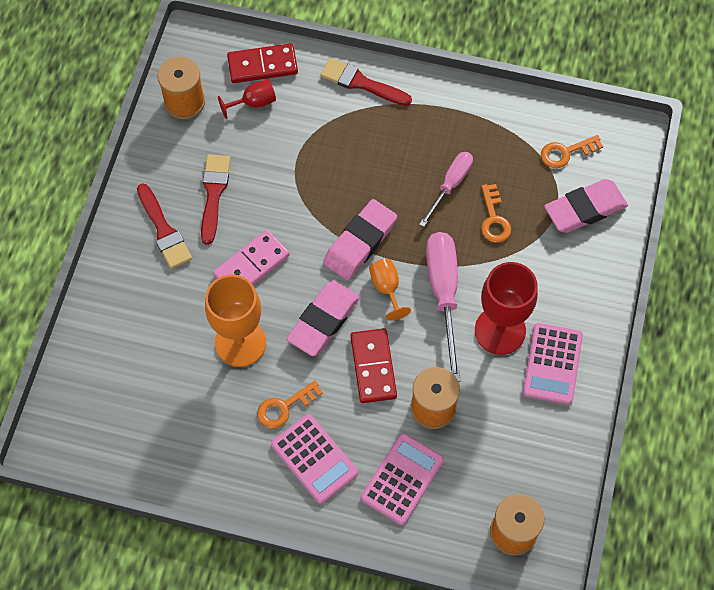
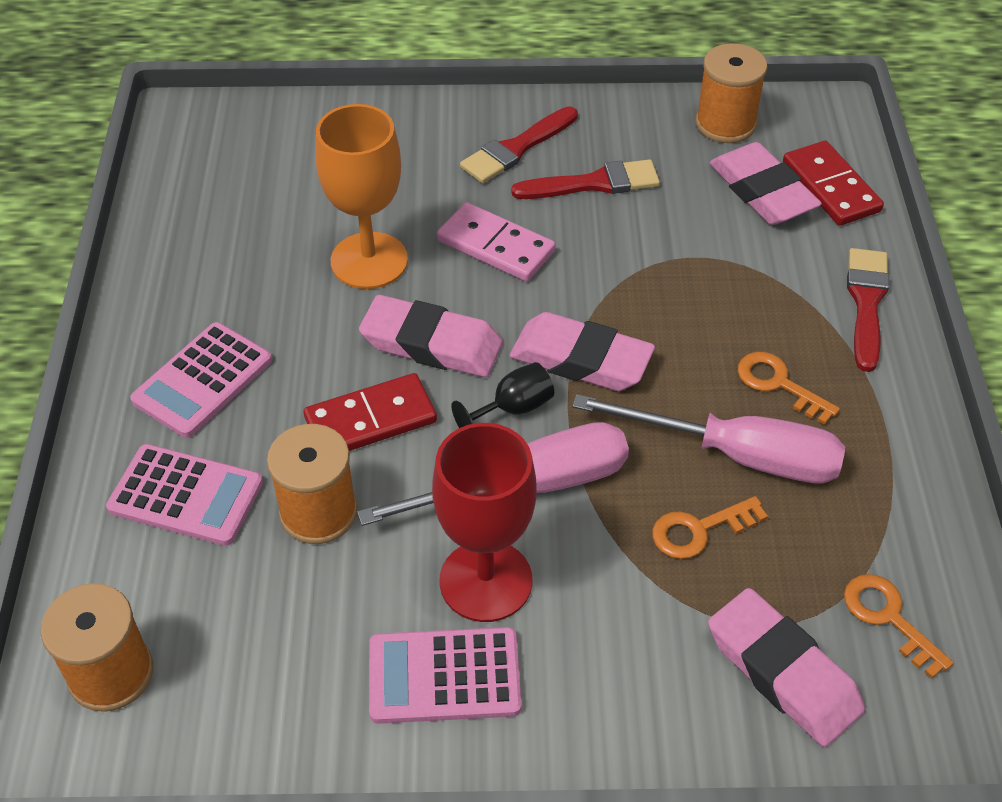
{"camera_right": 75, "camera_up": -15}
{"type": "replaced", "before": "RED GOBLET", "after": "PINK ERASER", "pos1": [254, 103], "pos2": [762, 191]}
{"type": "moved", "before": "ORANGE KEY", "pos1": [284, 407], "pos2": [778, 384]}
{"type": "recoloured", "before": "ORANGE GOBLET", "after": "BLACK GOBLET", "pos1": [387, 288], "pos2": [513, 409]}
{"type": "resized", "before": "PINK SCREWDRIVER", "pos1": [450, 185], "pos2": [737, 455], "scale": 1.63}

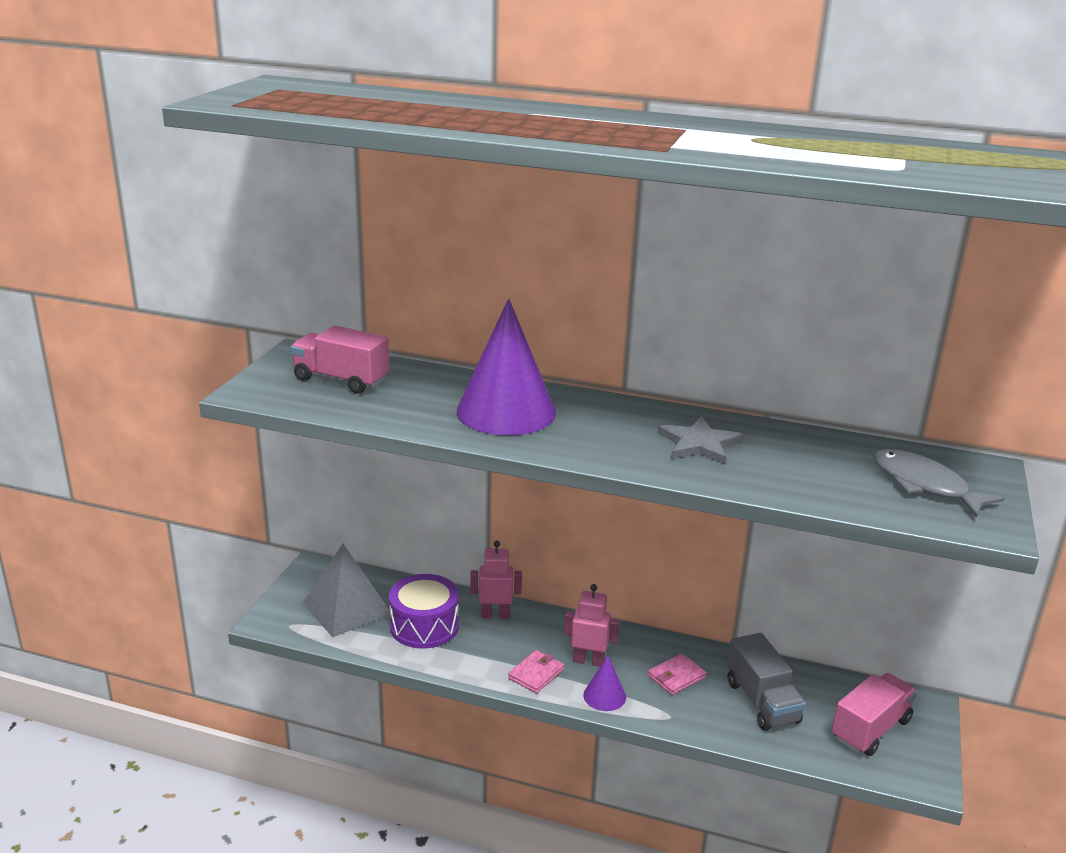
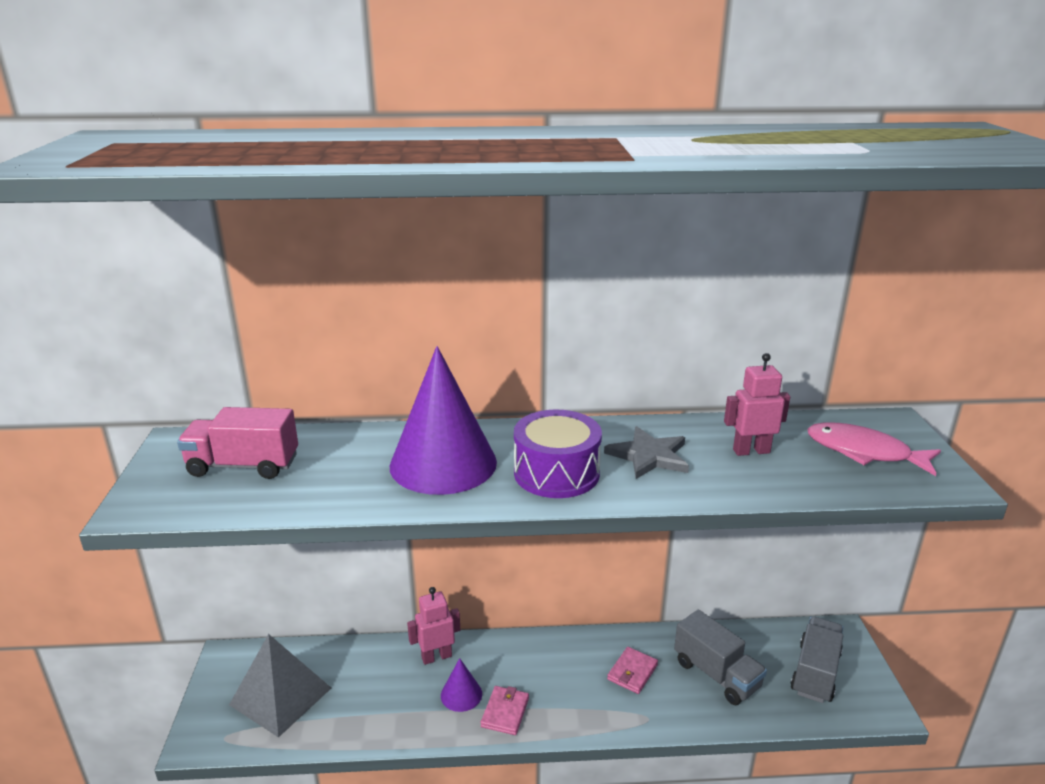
{"camera_right": -20, "camera_up": 0}
{"type": "moved", "before": "PURPLE DRUM", "pos1": [424, 626], "pos2": [556, 473]}
{"type": "moved", "before": "PINK ROBOT", "pos1": [588, 661], "pos2": [751, 451]}
{"type": "moved", "before": "PURPLE CONE", "pos1": [604, 696], "pos2": [461, 694]}
{"type": "recoloured", "before": "PINK TRUCK", "after": "GREY TRUCK", "pos1": [870, 729], "pos2": [815, 673]}
{"type": "recoloured", "before": "GREY FISH", "after": "PINK FISH", "pos1": [924, 485], "pos2": [864, 452]}

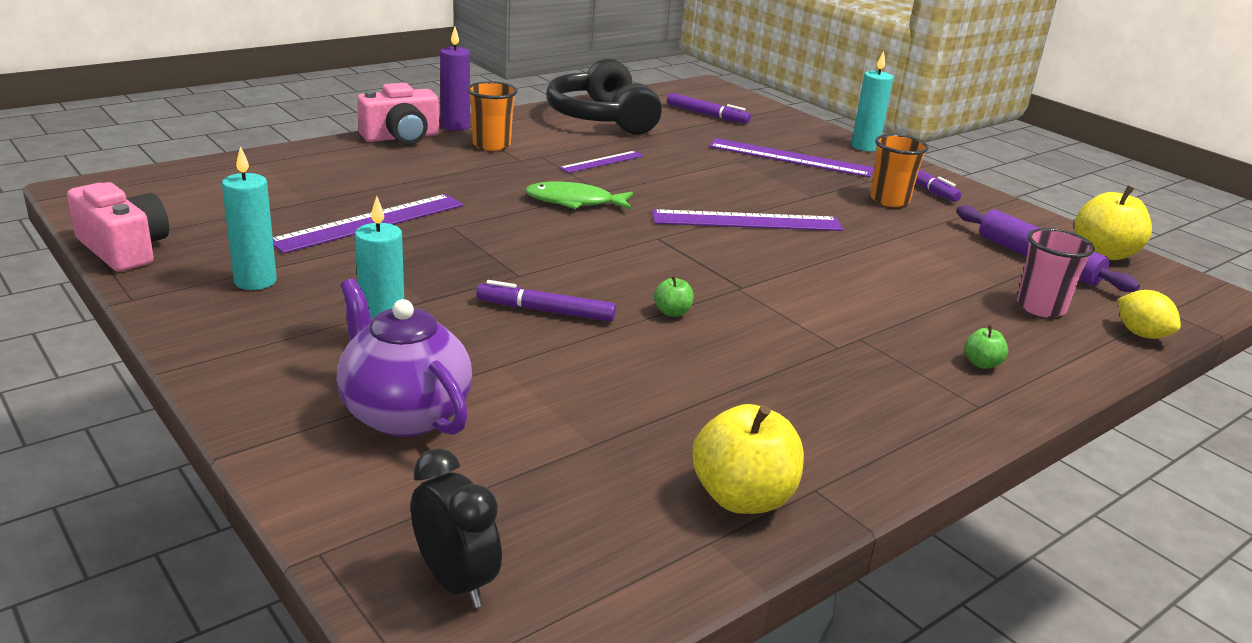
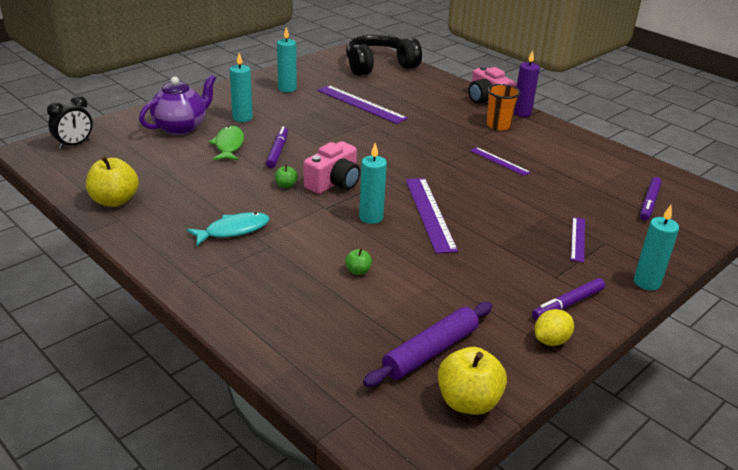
{"camera_right": 85, "camera_up": 5}
{"type": "moved", "before": "PINK CAMERA", "pos1": [124, 249], "pos2": [334, 183]}
{"type": "moved", "before": "GREEN FISH", "pos1": [574, 202], "pos2": [229, 145]}
{"type": "moved", "before": "BLACK HEADPHONES", "pos1": [602, 118], "pos2": [379, 66]}
{"type": "resized", "before": "PURPLE RULER", "pos1": [790, 158], "pos2": [578, 239], "scale": 0.56}
{"type": "removed", "before": "ORANGE CUP", "pos1": [889, 200]}
{"type": "moved", "before": "GREEN APPLE", "pos1": [981, 363], "pos2": [358, 271]}
{"type": "removed", "before": "PINK CUP", "pos1": [1040, 307]}
{"type": "moved", "before": "YELLOW LEMON", "pos1": [1141, 334], "pos2": [551, 340]}
{"type": "added", "after": "TURQUOISE FISH", "pos2": [233, 230]}
{"type": "added", "after": "TURQUOISE CANDLE", "pos2": [371, 217]}

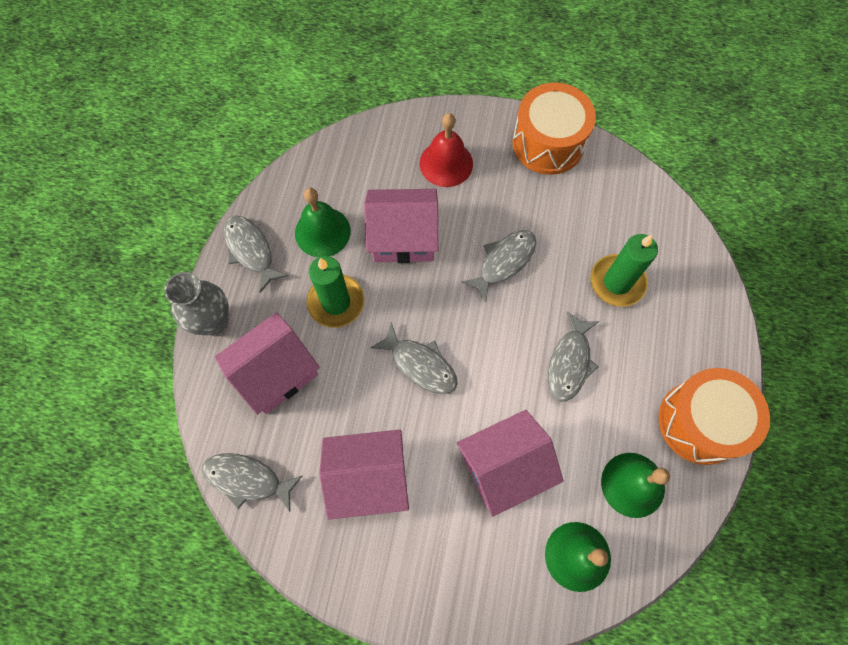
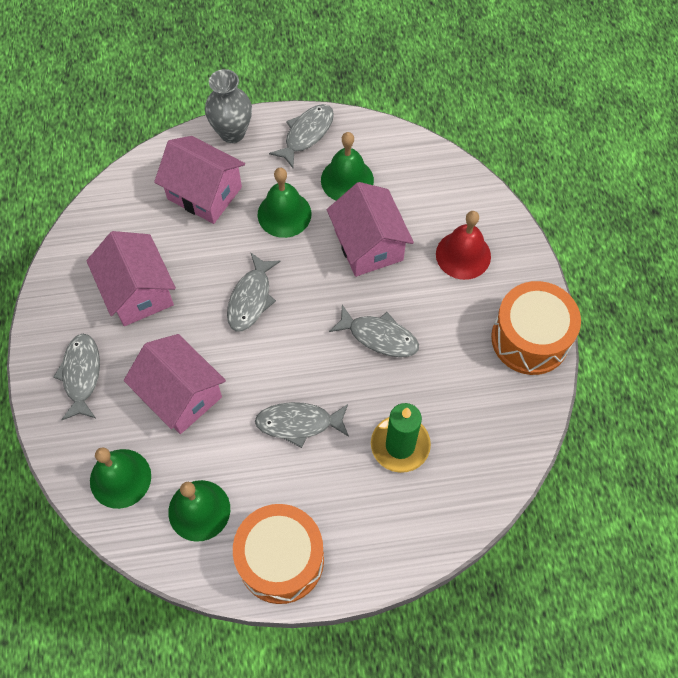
{"camera_right": 70, "camera_up": -5}
{"type": "moved", "before": "GREY FISH", "pos1": [247, 479], "pos2": [81, 375]}
{"type": "replaced", "before": "GREEN CANDLE", "after": "GREEN BELL", "pos1": [336, 302], "pos2": [284, 214]}

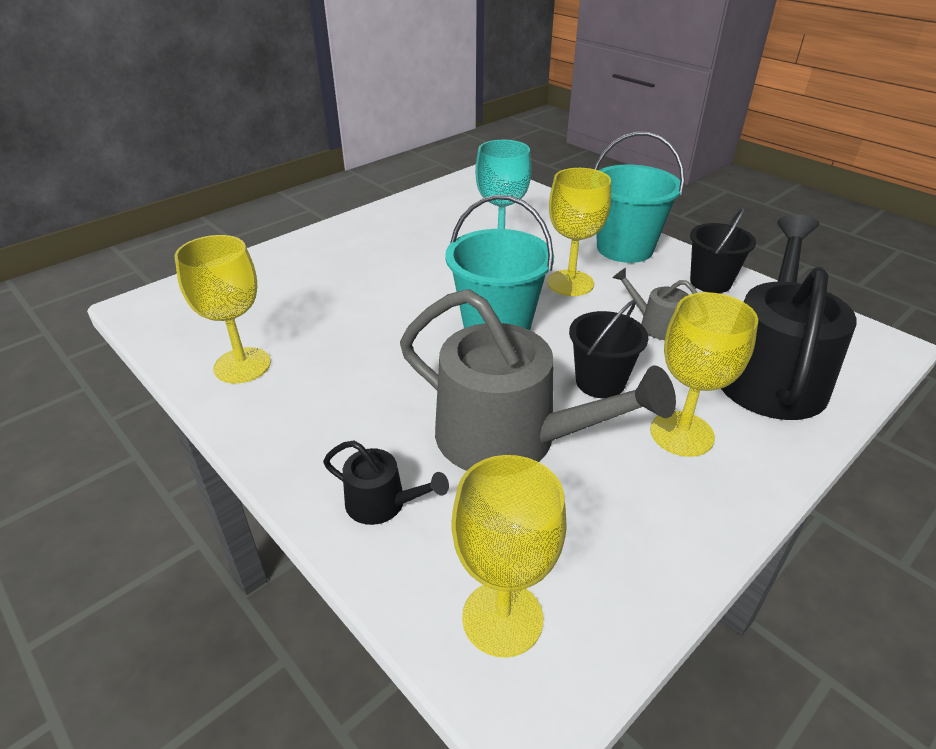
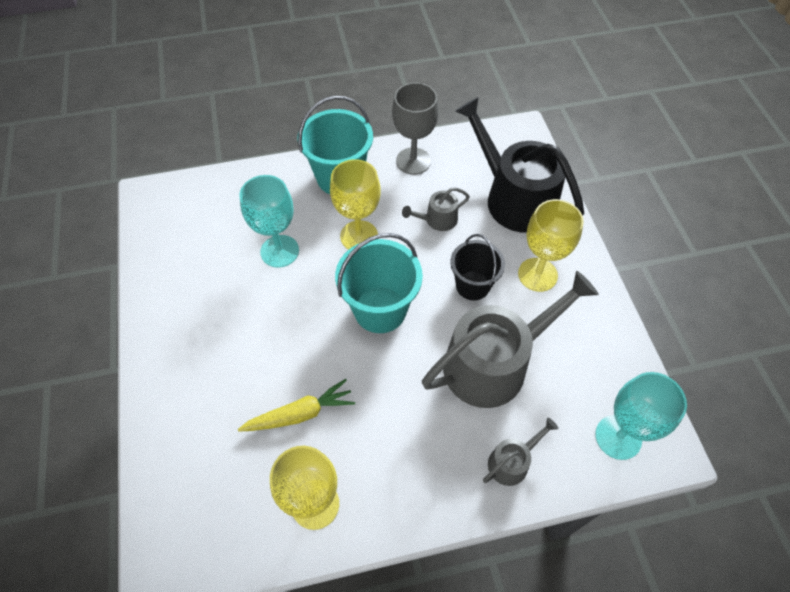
{"camera_right": -60, "camera_up": 20}
{"type": "recoloured", "before": "BLACK WATERING CAN", "after": "GREY WATERING CAN", "pos1": [382, 503], "pos2": [512, 462]}
{"type": "recoloured", "before": "YELLOW GOBLET", "after": "TURQUOISE GOBLET", "pos1": [502, 618], "pos2": [618, 437]}
{"type": "replaced", "before": "BLACK BUCKET", "after": "GREY GOBLET", "pos1": [710, 282], "pos2": [413, 161]}
{"type": "added", "after": "YELLOW CARROT", "pos2": [300, 414]}

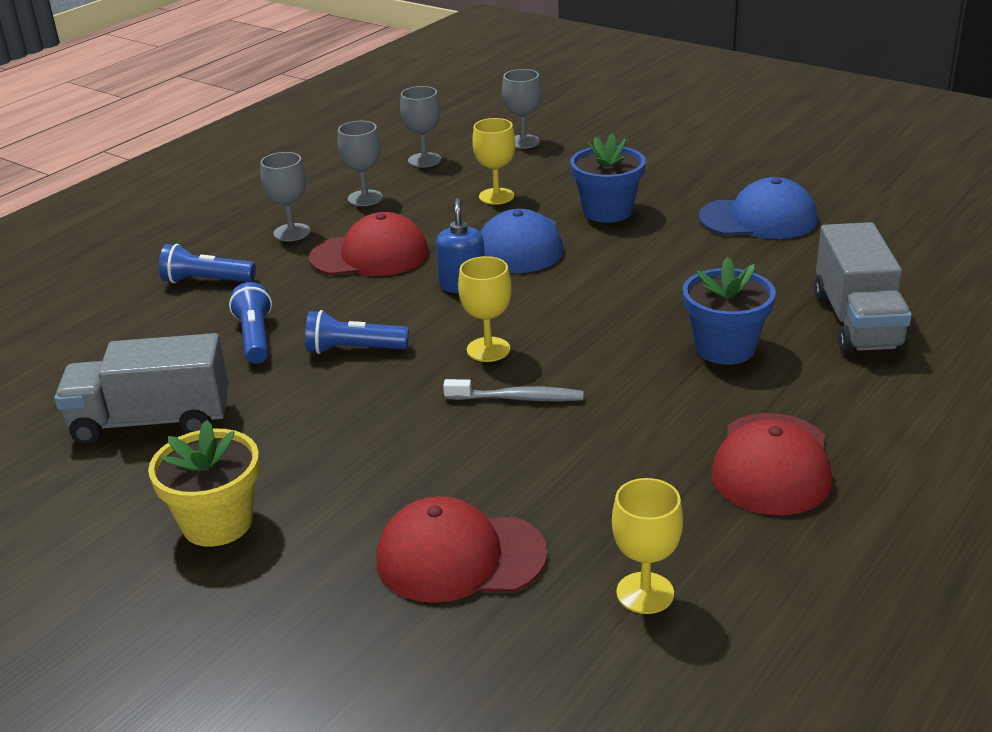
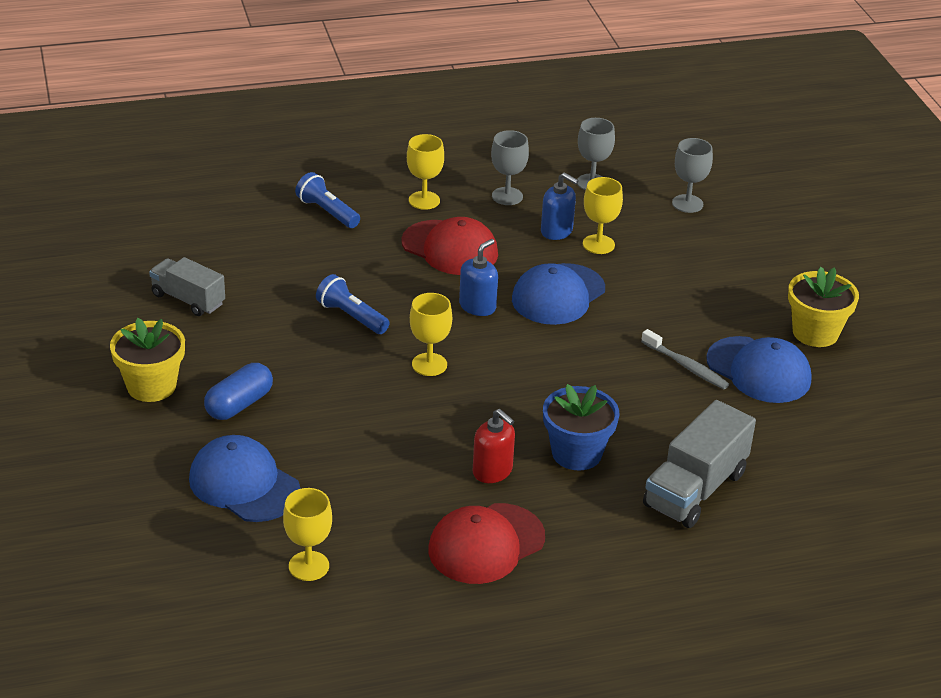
{"camera_right": 35, "camera_up": 5}
{"type": "resized", "before": "GREY TRUCK", "pos1": [151, 421], "pos2": [188, 299], "scale": 0.66}
{"type": "removed", "before": "BLUE FLASHLIGHT", "pos1": [255, 337]}
{"type": "recoloured", "before": "GREY GOBLET", "after": "YELLOW GOBLET", "pos1": [292, 232], "pos2": [424, 200]}
{"type": "recoloured", "before": "RED CAP", "after": "BLUE CAP", "pos1": [460, 557], "pos2": [244, 484]}
{"type": "moved", "before": "GREY TOOTHBRUSH", "pos1": [518, 398], "pos2": [686, 366]}
{"type": "removed", "before": "BLUE FLOWER POT", "pos1": [607, 211]}
{"type": "added", "after": "BLUE CAPSULE", "pos2": [239, 404]}
{"type": "added", "after": "RED SOAP DISPENSER", "pos2": [492, 471]}
{"type": "added", "after": "BLUE SOAP DISPENSER", "pos2": [557, 231]}
{"type": "added", "after": "YELLOW FLOWER POT", "pos2": [815, 333]}

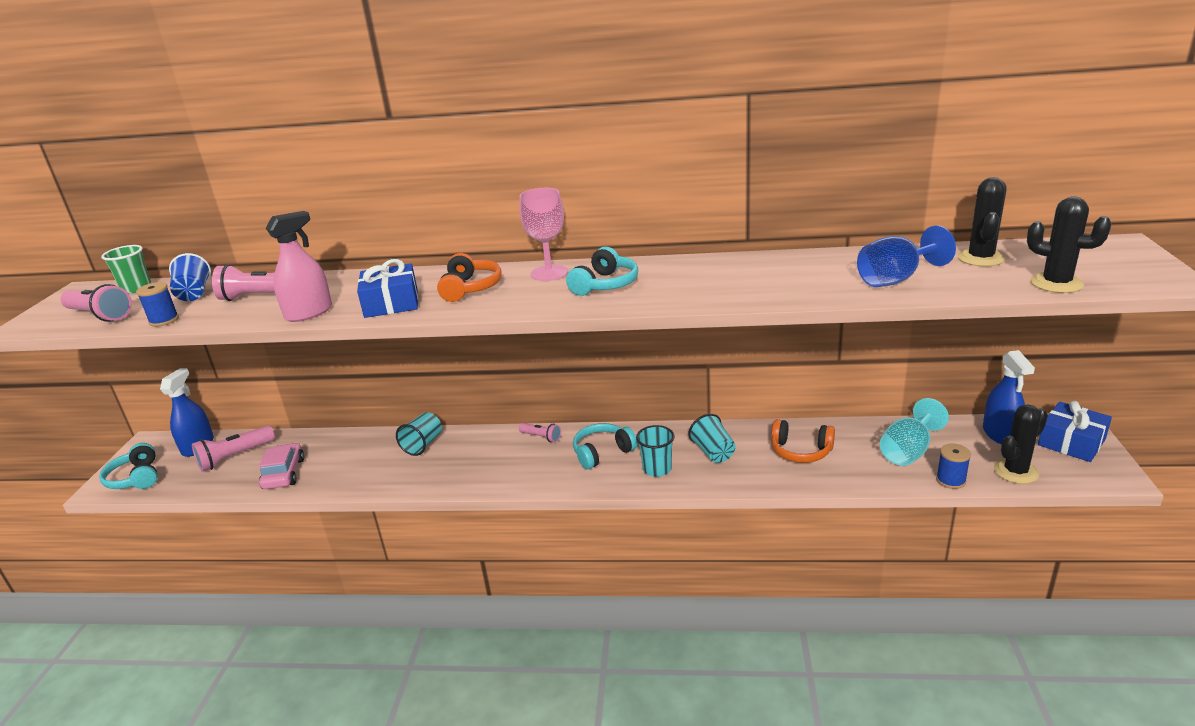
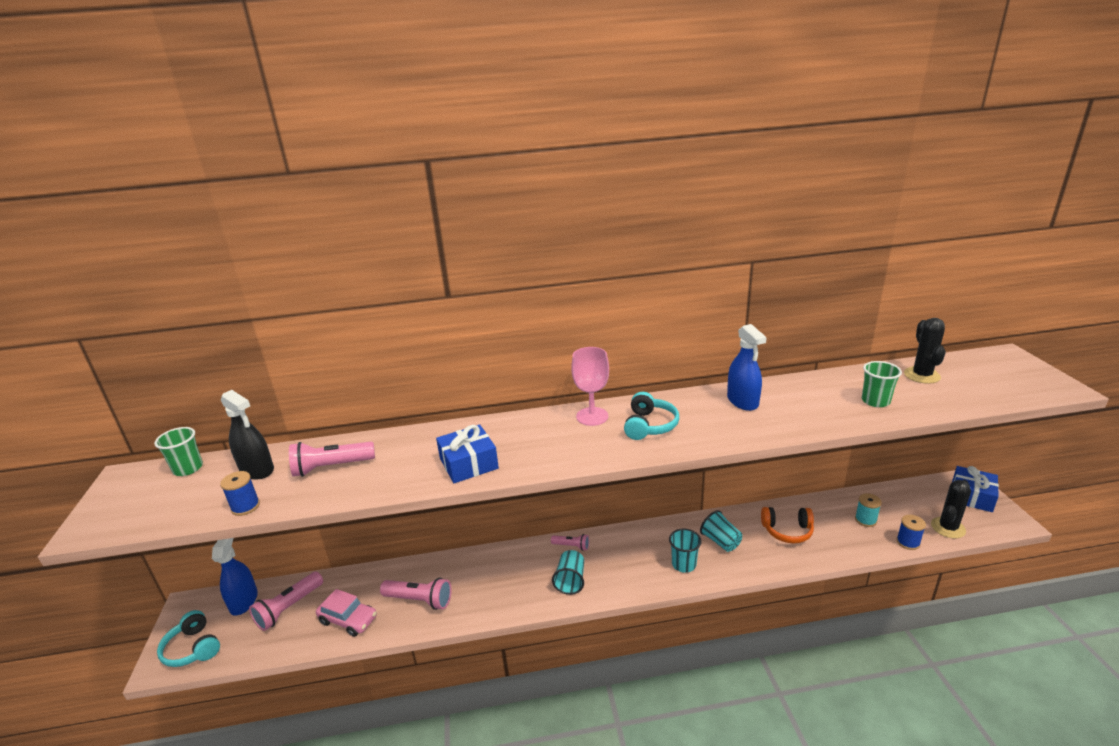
{"camera_right": -15, "camera_up": 0}
{"type": "moved", "before": "PINK FLASHLIGHT", "pos1": [100, 315], "pos2": [420, 600]}
{"type": "replaced", "before": "BLUE CUP", "after": "BLACK SPRAY BOTTLE", "pos1": [194, 294], "pos2": [257, 470]}
{"type": "turned", "before": "PINK CAR", "pos1": [284, 474], "pos2": [348, 619], "turn": 135}
{"type": "removed", "before": "PINK SPRAY BOTTLE", "pos1": [309, 313]}
{"type": "moved", "before": "TURQUOISE CUP", "pos1": [423, 444], "pos2": [570, 581]}
{"type": "removed", "before": "ORANGE HEADPHONES", "pos1": [470, 288]}
{"type": "removed", "before": "TURQUOISE HEADPHONES", "pos1": [602, 453]}
{"type": "replaced", "before": "BLUE GOBLET", "after": "GREEN CUP", "pos1": [896, 279], "pos2": [875, 401]}
{"type": "replaced", "before": "TURQUOISE GOBLET", "after": "TURQUOISE SPOOL", "pos1": [908, 451], "pos2": [865, 520]}
{"type": "moved", "before": "BLUE SPRAY BOTTLE", "pos1": [1000, 434], "pos2": [742, 401]}
{"type": "removed", "before": "BLACK CACTUS", "pos1": [1056, 283]}

